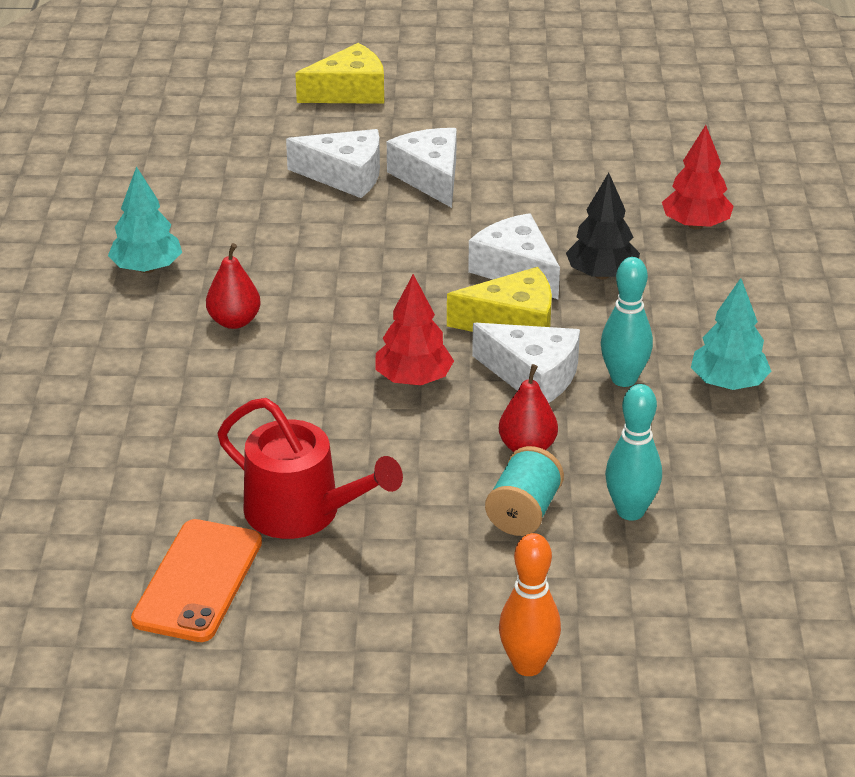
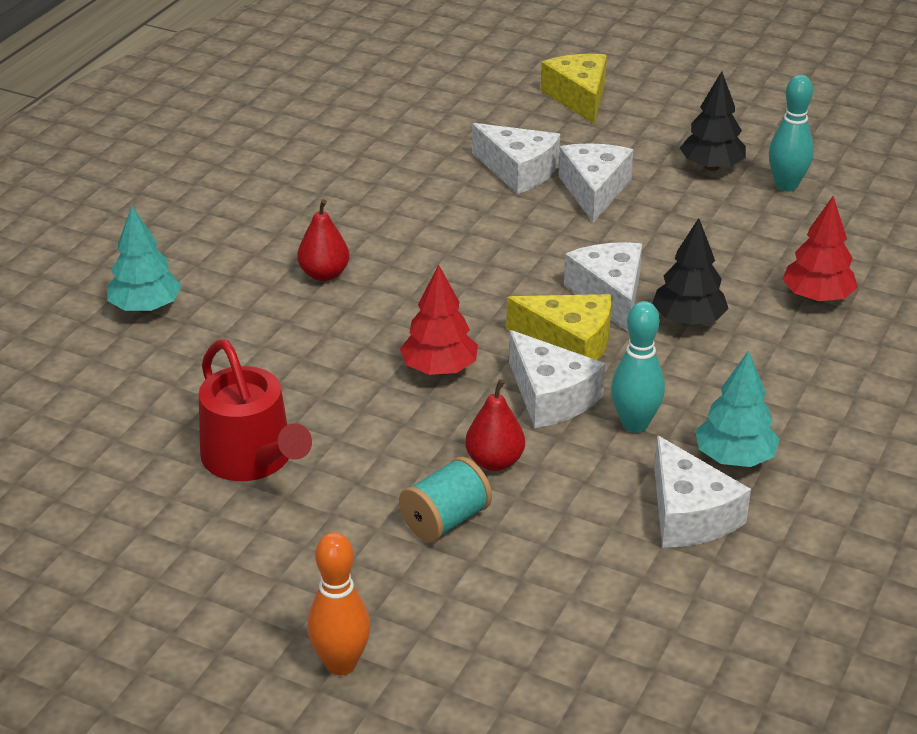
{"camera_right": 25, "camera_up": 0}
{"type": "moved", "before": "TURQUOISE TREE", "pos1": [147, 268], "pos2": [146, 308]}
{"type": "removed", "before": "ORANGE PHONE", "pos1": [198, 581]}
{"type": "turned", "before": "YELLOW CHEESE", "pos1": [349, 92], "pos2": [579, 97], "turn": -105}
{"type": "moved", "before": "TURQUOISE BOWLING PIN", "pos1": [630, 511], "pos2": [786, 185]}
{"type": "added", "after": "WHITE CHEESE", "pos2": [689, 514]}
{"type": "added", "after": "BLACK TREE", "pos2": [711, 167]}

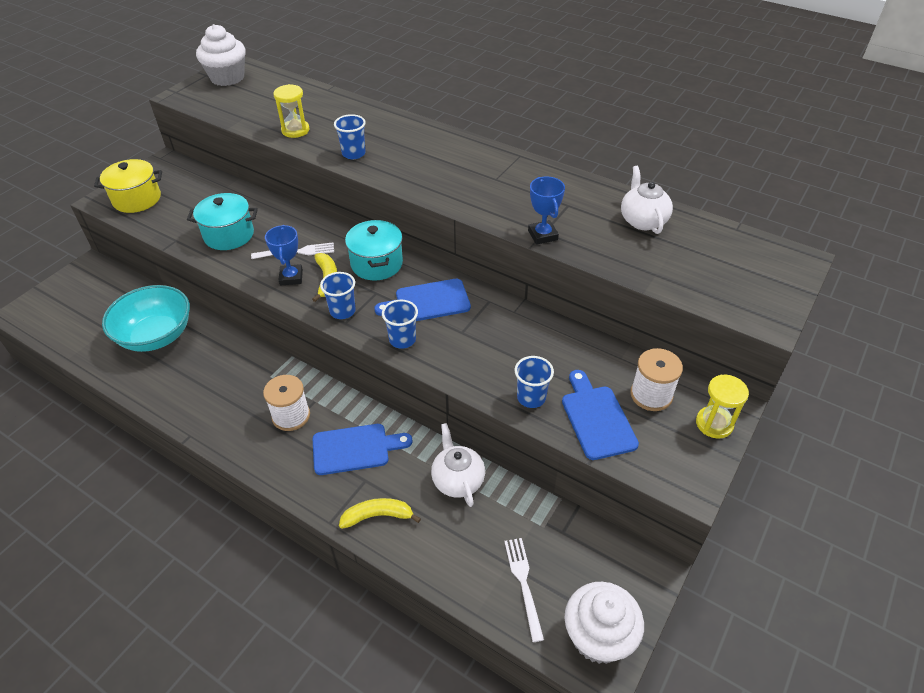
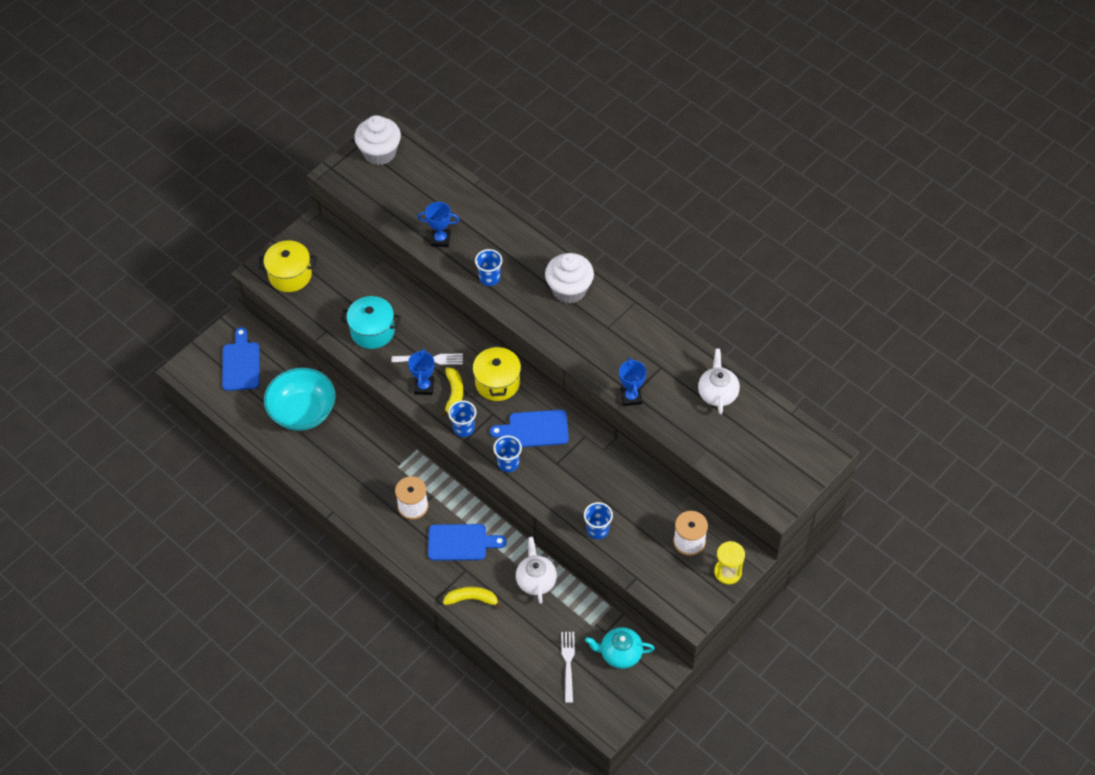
{"camera_right": 10, "camera_up": 10}
{"type": "replaced", "before": "YELLOW HOURGLASS", "after": "BLUE TROPHY", "pos1": [295, 130], "pos2": [440, 239]}
{"type": "recoloured", "before": "TURQUOISE POT", "after": "YELLOW POT", "pos1": [377, 264], "pos2": [497, 383]}
{"type": "moved", "before": "BLUE CUTTING BOARD", "pos1": [597, 418], "pos2": [241, 363]}
{"type": "moved", "before": "WHITE CUPCAKE", "pos1": [598, 636], "pos2": [569, 289]}
{"type": "added", "after": "TURQUOISE TEAPOT", "pos2": [620, 654]}

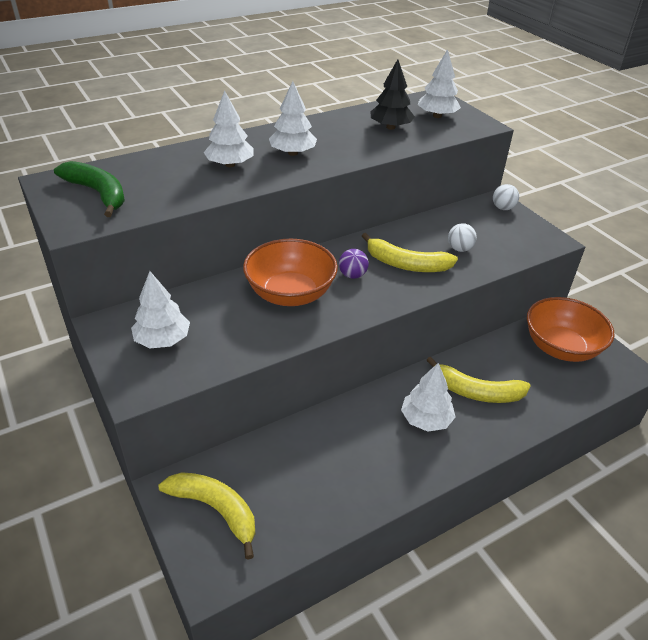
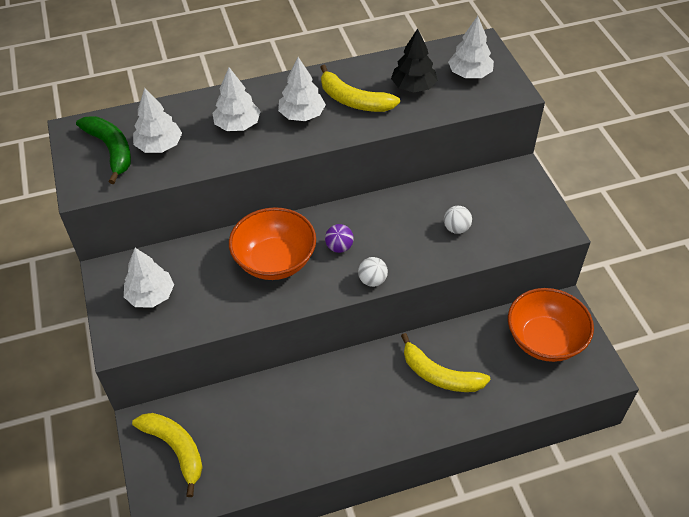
{"camera_right": 15, "camera_up": 10}
{"type": "moved", "before": "YELLOW BANANA", "pos1": [406, 264], "pos2": [354, 100]}
{"type": "moved", "before": "WHITE TREE", "pos1": [426, 419], "pos2": [159, 146]}
{"type": "moved", "before": "WHITE BALL", "pos1": [503, 208], "pos2": [372, 280]}

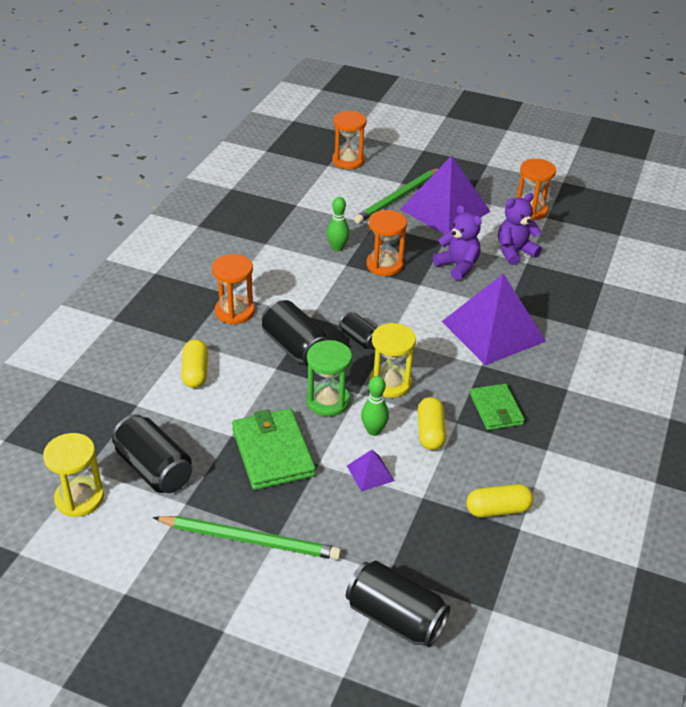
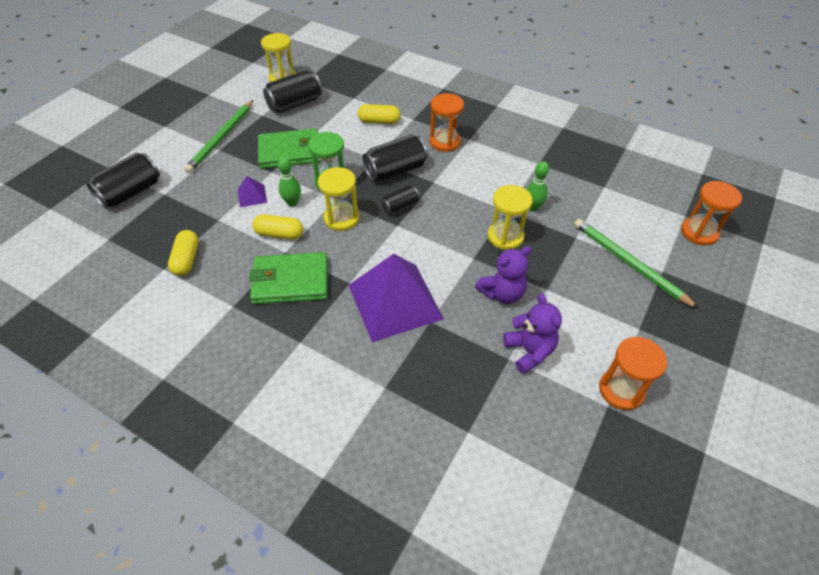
{"camera_right": 100, "camera_up": 10}
{"type": "recoloured", "before": "ORANGE HOURGLASS", "after": "YELLOW HOURGLASS", "pos1": [384, 265], "pos2": [505, 236]}
{"type": "removed", "before": "PURPLE PYRAMID", "pos1": [445, 210]}
{"type": "resized", "before": "GREEN WALLET", "pos1": [496, 409], "pos2": [290, 281], "scale": 1.55}

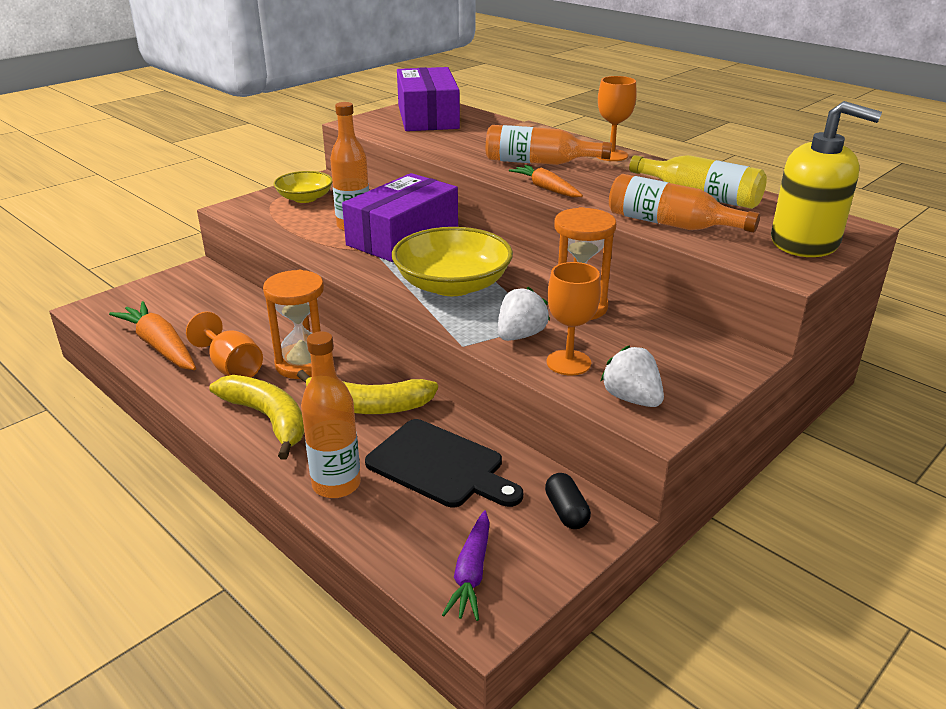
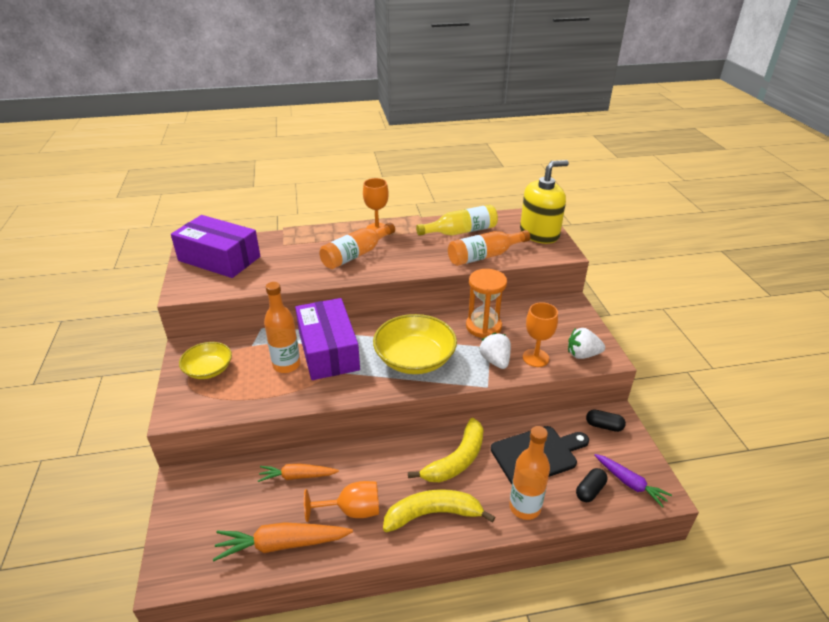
{"camera_right": -55, "camera_up": 5}
{"type": "removed", "before": "ORANGE HOURGLASS", "pos1": [303, 364]}
{"type": "moved", "before": "ORANGE CARROT", "pos1": [546, 188], "pos2": [297, 476]}
{"type": "added", "after": "BLACK CAPSULE", "pos2": [590, 490]}

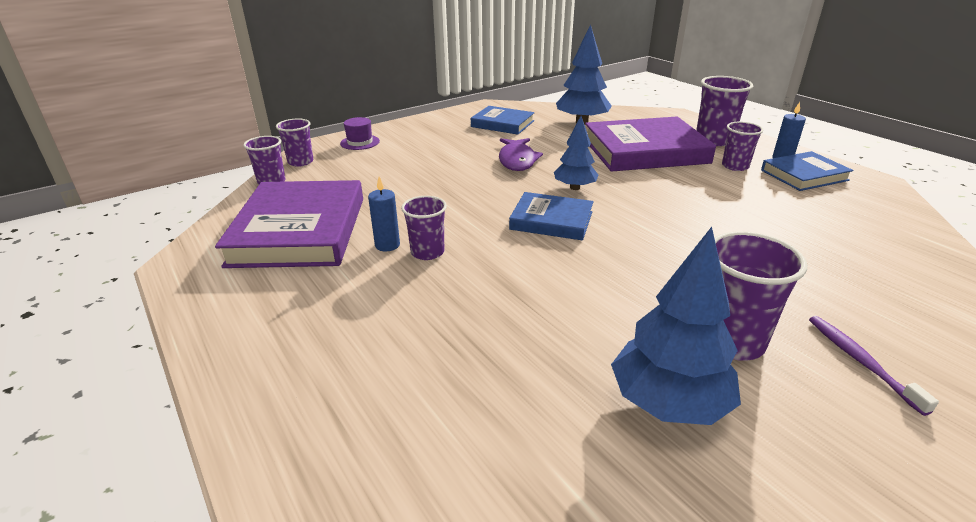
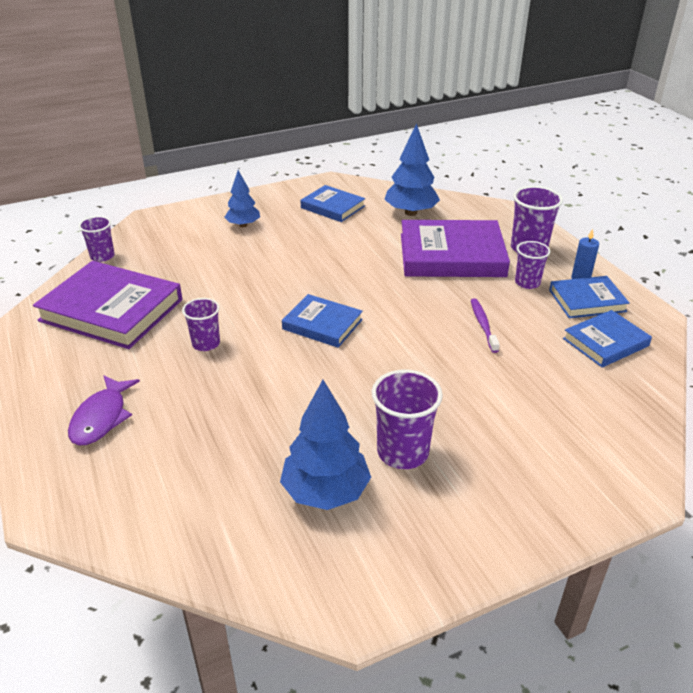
{"camera_right": 10, "camera_up": 5}
{"type": "turned", "before": "PURPLE BOOK", "pos1": [299, 231], "pos2": [111, 310], "turn": -75}
{"type": "removed", "before": "PURPLE CUP", "pos1": [300, 162]}
{"type": "removed", "before": "PURPLE HAT", "pos1": [360, 142]}
{"type": "removed", "before": "BLUE CANDLE", "pos1": [387, 245]}
{"type": "moved", "before": "PURPLE FISH", "pos1": [517, 160], "pos2": [101, 418]}
{"type": "moved", "before": "BLUE TREE", "pos1": [574, 187], "pos2": [243, 225]}
{"type": "moved", "before": "PURPLE TOOTHBRUSH", "pos1": [860, 361], "pos2": [483, 325]}
{"type": "added", "after": "BLUE BOOK", "pos2": [605, 342]}

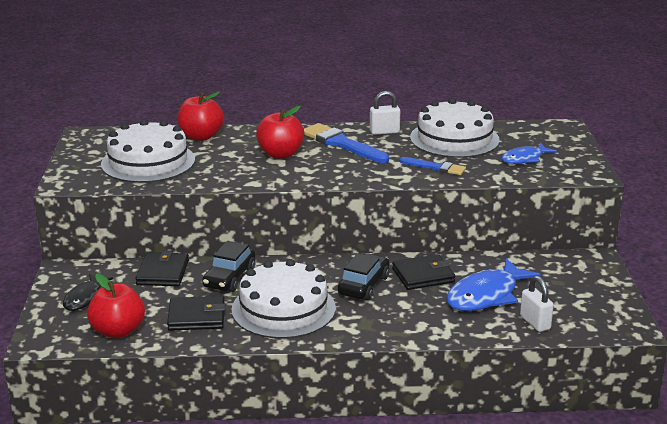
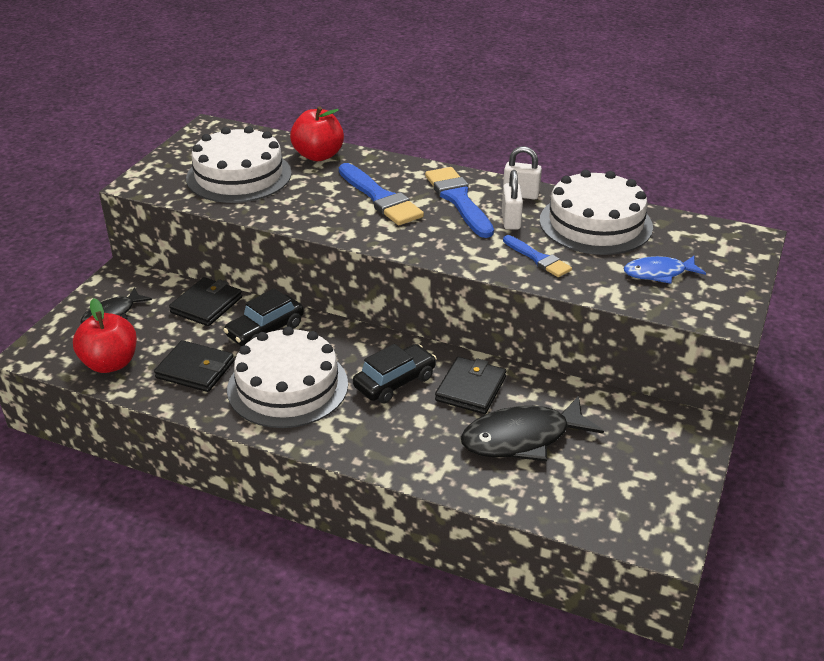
{"camera_right": 25, "camera_up": 10}
{"type": "replaced", "before": "RED APPLE", "after": "BLUE BRUSH", "pos1": [280, 154], "pos2": [380, 198]}
{"type": "turned", "before": "BLACK WALLET", "pos1": [423, 275], "pos2": [471, 389], "turn": -75}
{"type": "recoloured", "before": "BLUE FISH", "after": "BLACK FISH", "pos1": [486, 295], "pos2": [522, 438]}
{"type": "moved", "before": "WHITE PADLOCK", "pos1": [535, 323], "pos2": [511, 221]}

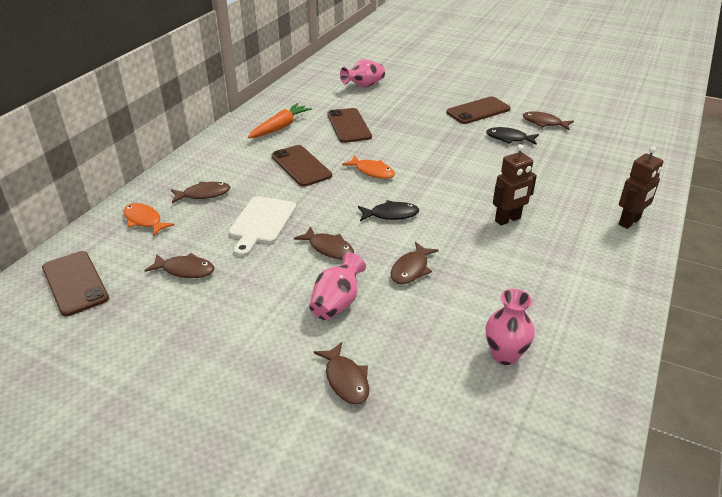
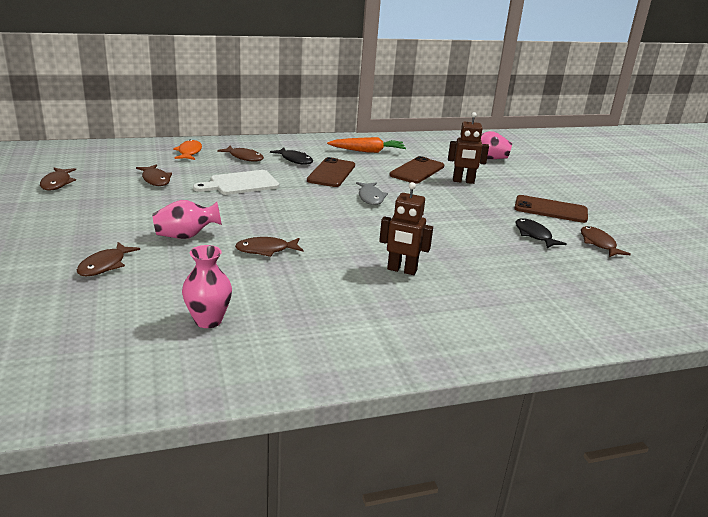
{"camera_right": 45, "camera_up": -10}
{"type": "removed", "before": "BROWN PHONE", "pos1": [75, 283]}
{"type": "moved", "before": "BROWN FISH", "pos1": [329, 248], "pos2": [57, 183]}
{"type": "recoloured", "before": "ORANGE FISH", "after": "GREY FISH", "pos1": [372, 171], "pos2": [371, 198]}
{"type": "moved", "before": "BLACK FISH", "pos1": [391, 214], "pos2": [295, 160]}
{"type": "moved", "before": "BROWN ROBOT", "pos1": [629, 222], "pos2": [463, 181]}

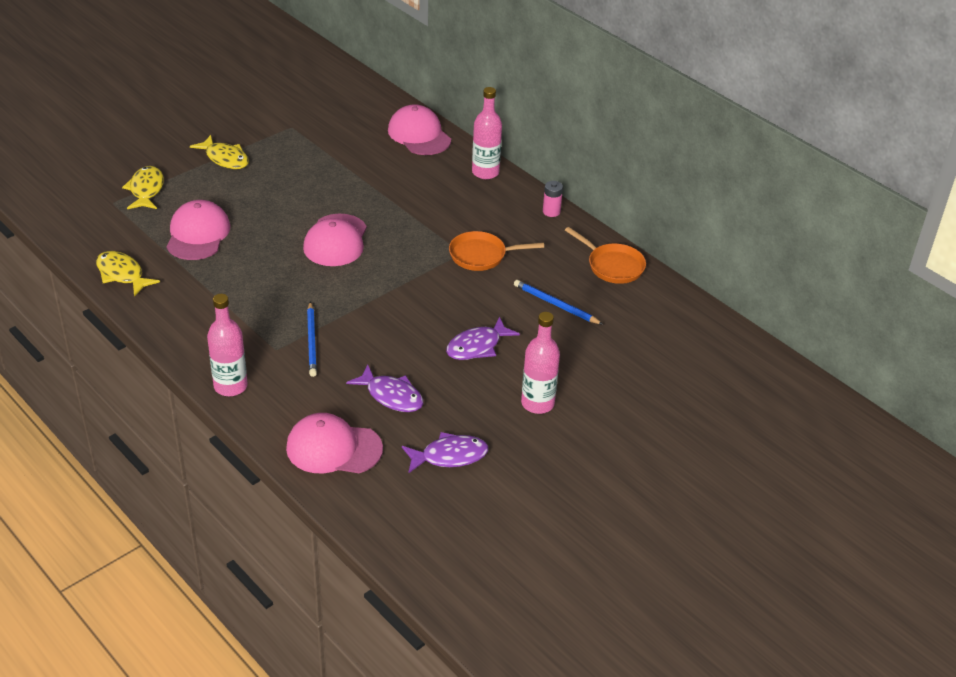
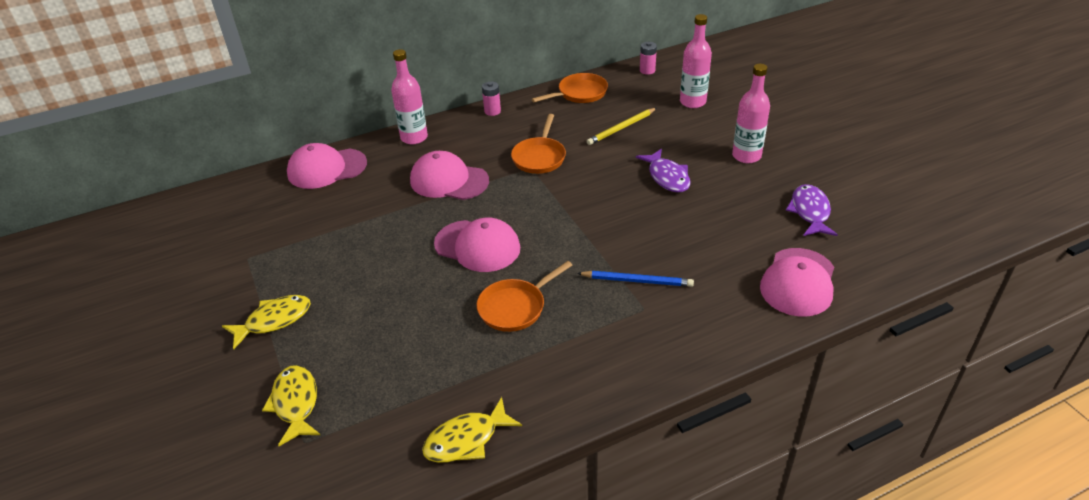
{"camera_right": -70, "camera_up": 0}
{"type": "turned", "before": "YELLOW FISH", "pos1": [146, 190], "pos2": [295, 403], "turn": 60}
{"type": "moved", "before": "PINK CAP", "pos1": [198, 234], "pos2": [449, 181]}
{"type": "moved", "before": "PINK BOTTLE", "pos1": [230, 386], "pos2": [692, 102]}
{"type": "removed", "before": "PURPLE FISH", "pos1": [391, 396]}
{"type": "recoloured", "before": "BLUE PENCIL", "after": "YELLOW PENCIL", "pos1": [555, 305], "pos2": [621, 128]}
{"type": "added", "after": "ORANGE PAN", "pos2": [515, 307]}
{"type": "added", "after": "PINK BATTERY", "pos2": [647, 70]}

